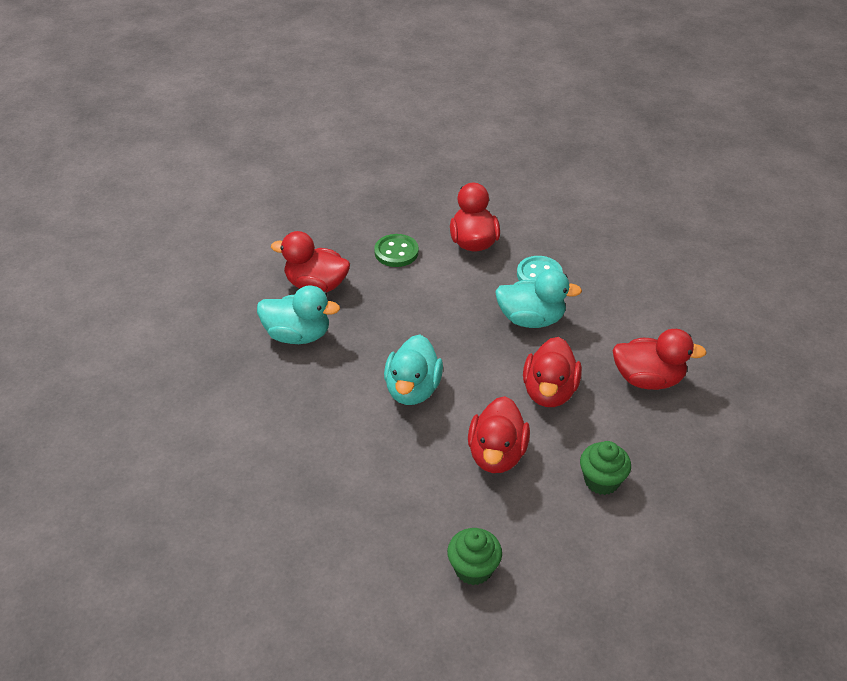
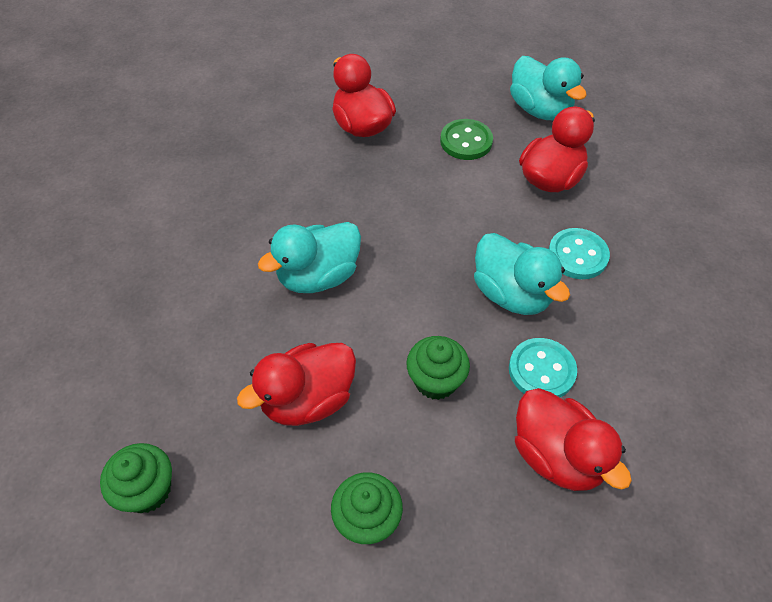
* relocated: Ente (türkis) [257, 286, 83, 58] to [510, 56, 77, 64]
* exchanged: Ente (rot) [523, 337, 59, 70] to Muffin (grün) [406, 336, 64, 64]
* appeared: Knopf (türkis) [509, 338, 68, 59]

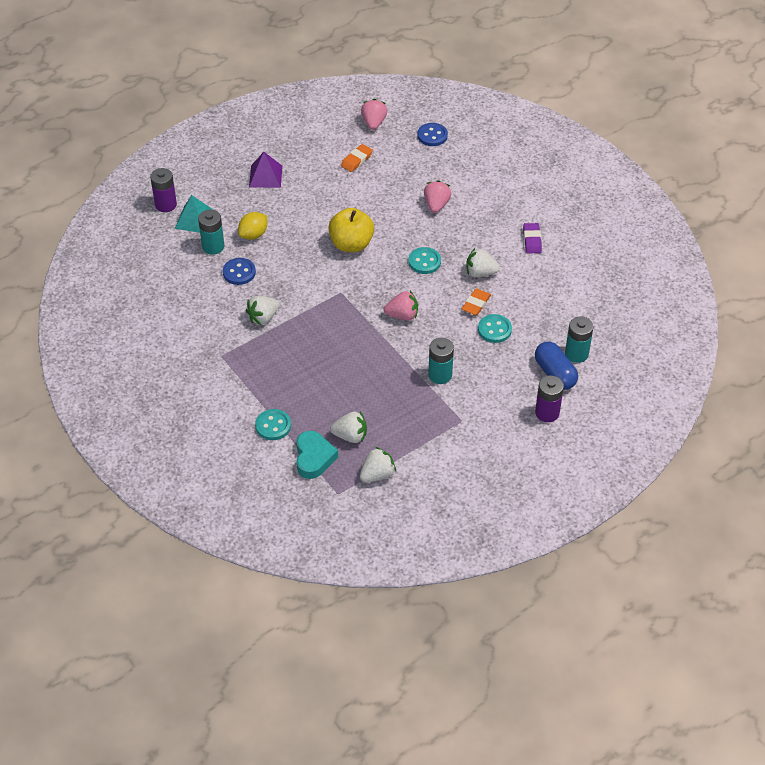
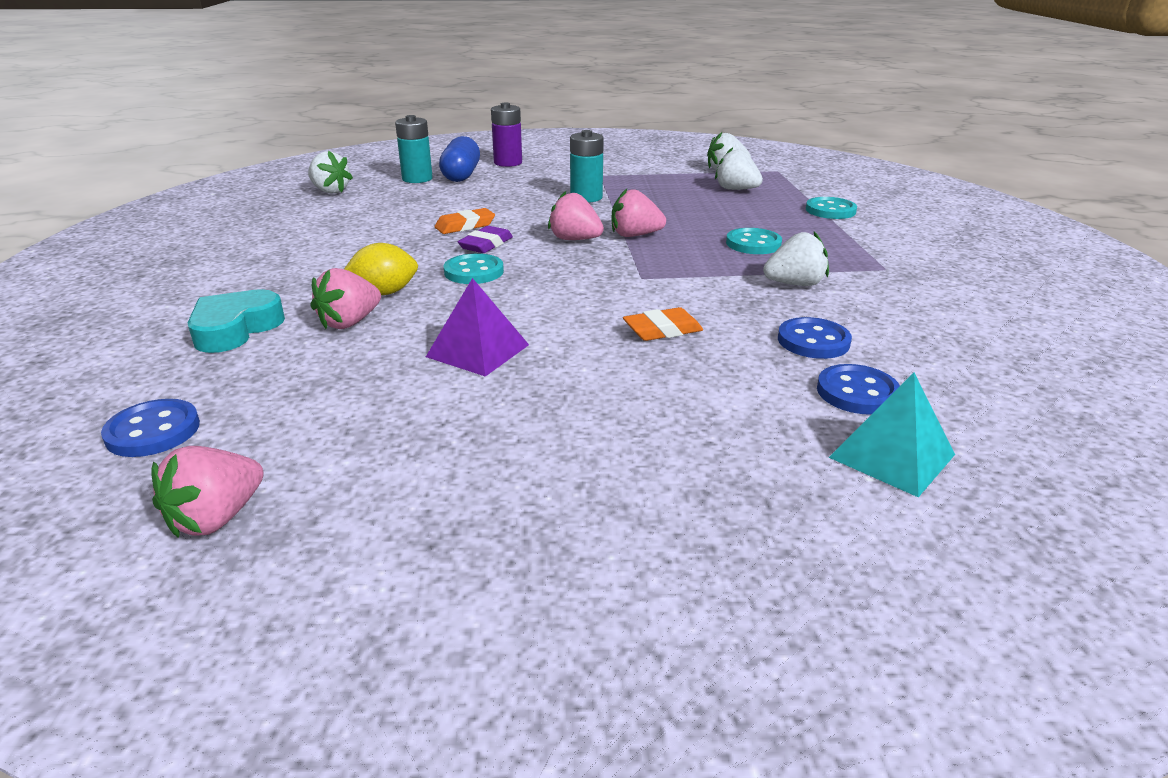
* missing: Batterie (lila) [150, 168, 27, 44]
* exchanged: Batterie (türkis) [198, 210, 26, 44] to Knopf (blau) [817, 364, 83, 51]
* relocated: Zitrone (gelb) [238, 212, 29, 28] to [344, 243, 74, 52]
* relocated: Pyramide (lila) [249, 152, 33, 36] to [426, 278, 103, 99]
* relocated: Herz (türkis) [296, 431, 42, 48] to [187, 289, 98, 64]
* missing: Apfel (gelb) [328, 208, 46, 44]
* relocated: Radiergummi (orange) [341, 144, 32, 28] to [623, 307, 80, 34]
* relocated: Erdbeere (weiß) [466, 248, 34, 29] to [308, 151, 45, 43]
* relocated: Knopf (türkis) [478, 314, 34, 29] to [726, 228, 56, 26]
* relocated: Radiergummi (lila) [523, 223, 19, 30] to [458, 226, 55, 27]
* appeared: Erdbeere (rosa) [611, 189, 55, 48]

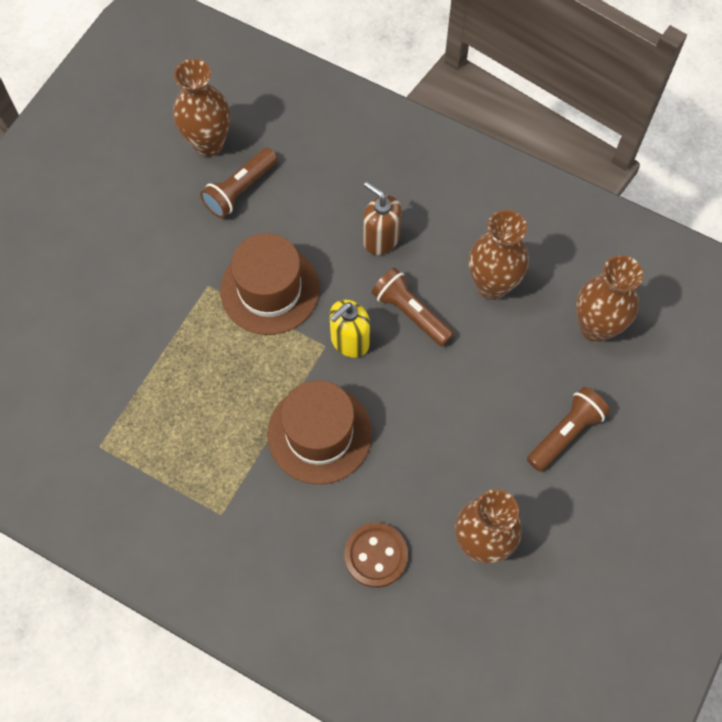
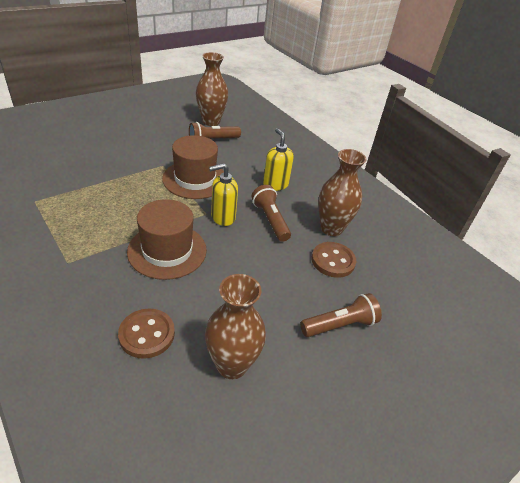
* colour: Seifenspender (braun) [363, 182, 39, 73] to Seifenspender (gelb) [263, 128, 31, 63]
* missing: Vase (braun) [576, 255, 67, 88]
* appeared: Knopf (braun) [312, 242, 44, 36]

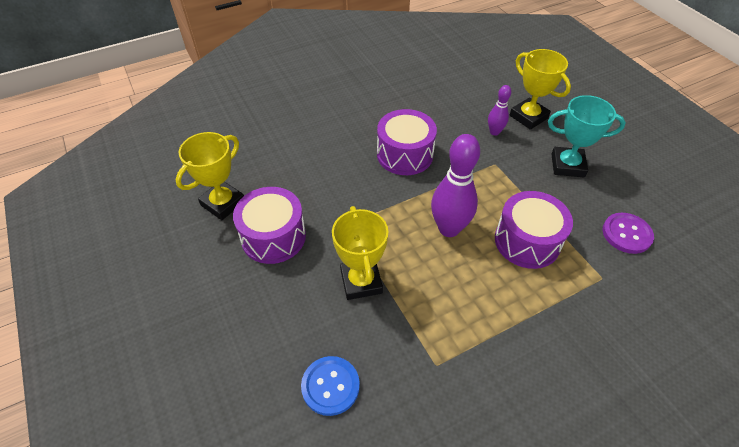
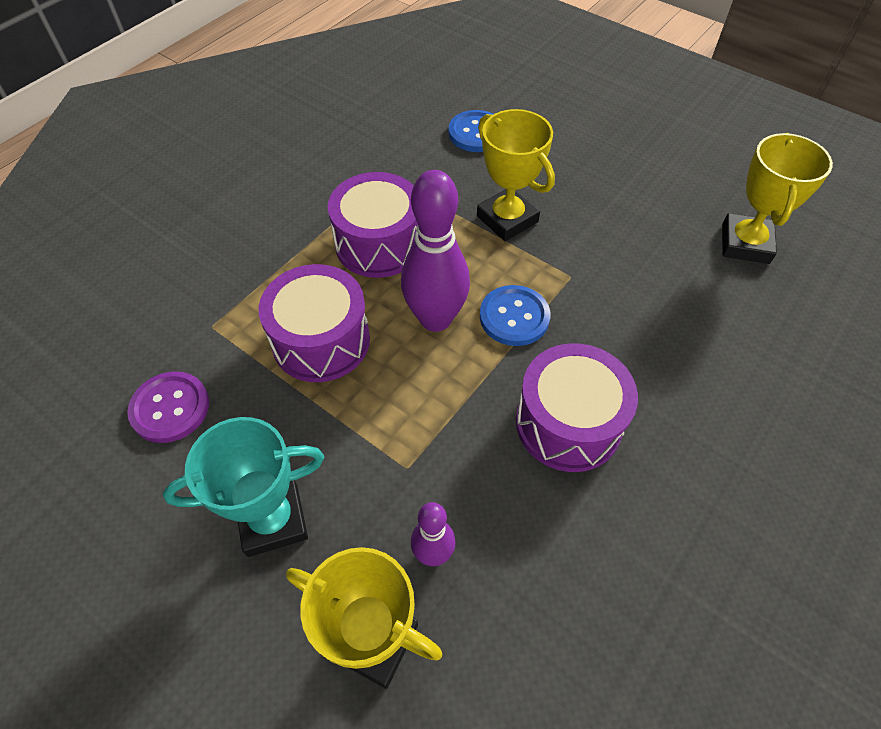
* relocated: Trommel (lila) [233, 187, 73, 77] to [328, 172, 90, 106]
* appeared: Knopf (blau) [480, 285, 70, 61]

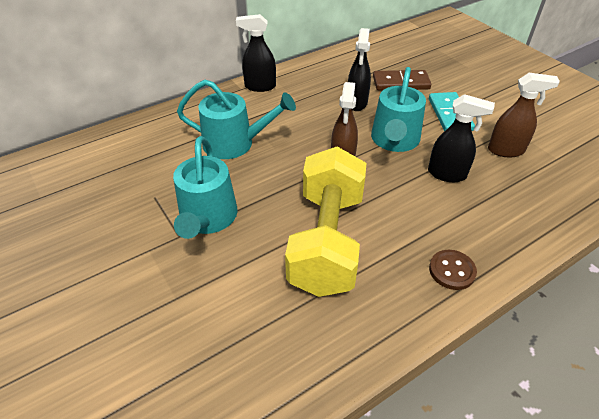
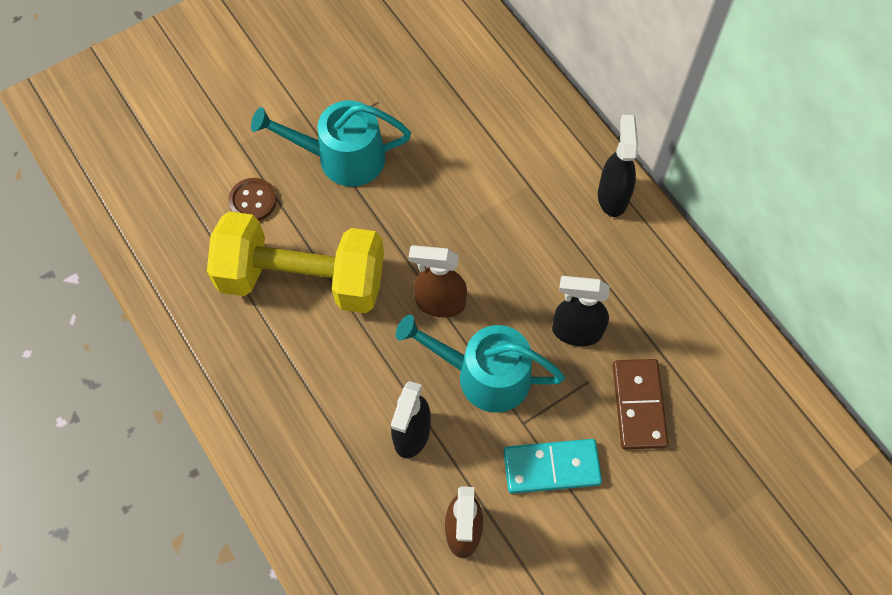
* missing: Gießkanne (türkis) [177, 80, 119, 79]
* relocated: Knopf (braun) [429, 250, 48, 40] to [228, 178, 49, 43]

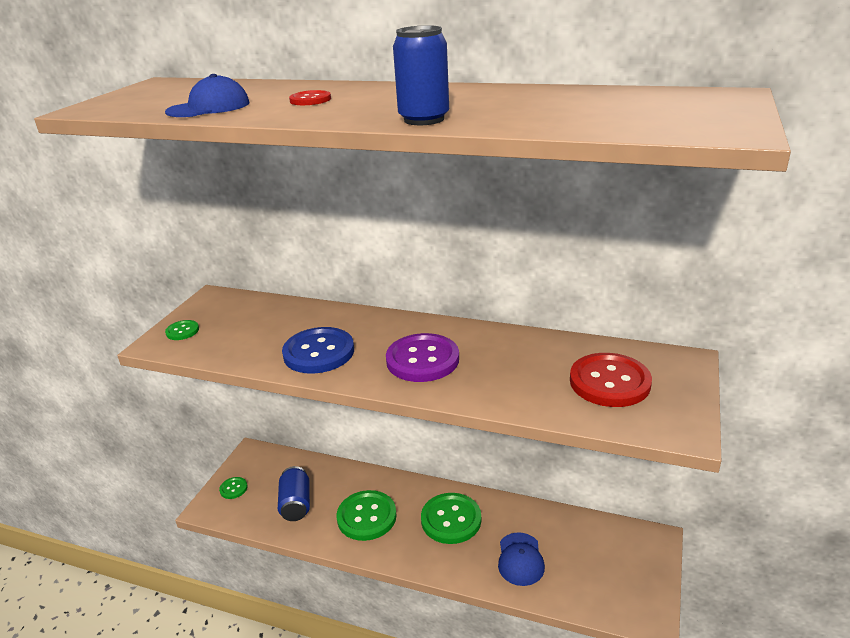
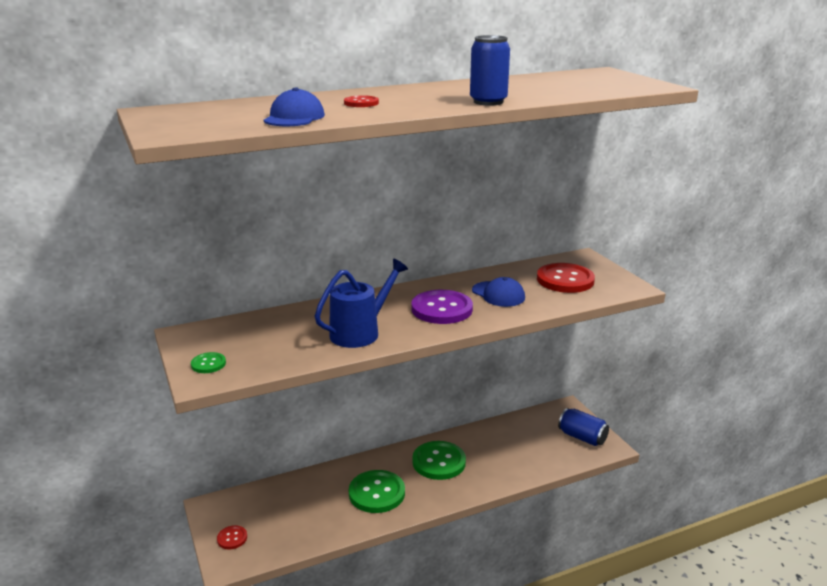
* colour: Knopf (grün) [219, 477, 29, 22] to Knopf (rot) [217, 525, 30, 25]
* relocated: Dose (blau) [278, 466, 32, 55] to [558, 408, 51, 38]
* exchanged: Knopf (blau) [282, 327, 72, 47] to Gießkanne (blau) [315, 259, 93, 89]
* relocated: Kappe (blau) [498, 532, 47, 54] to [472, 277, 53, 30]

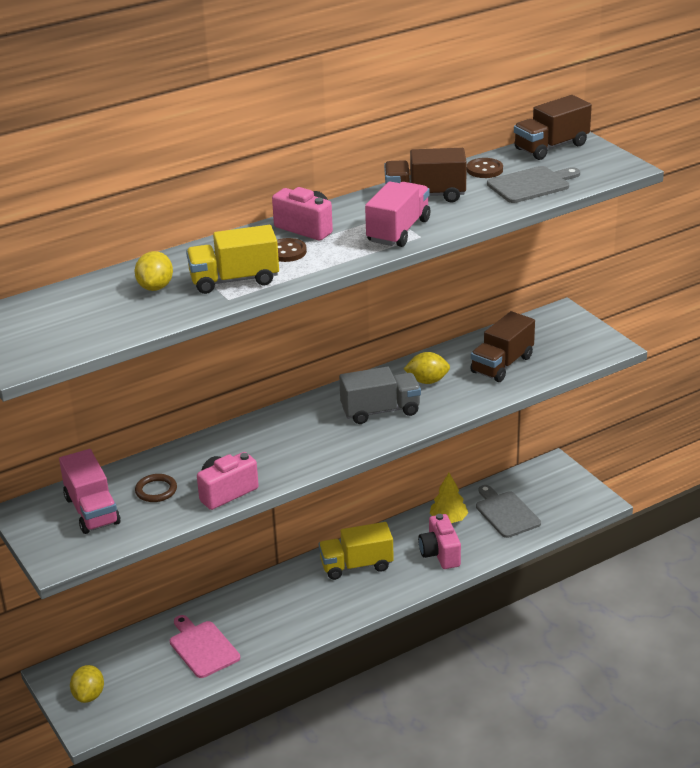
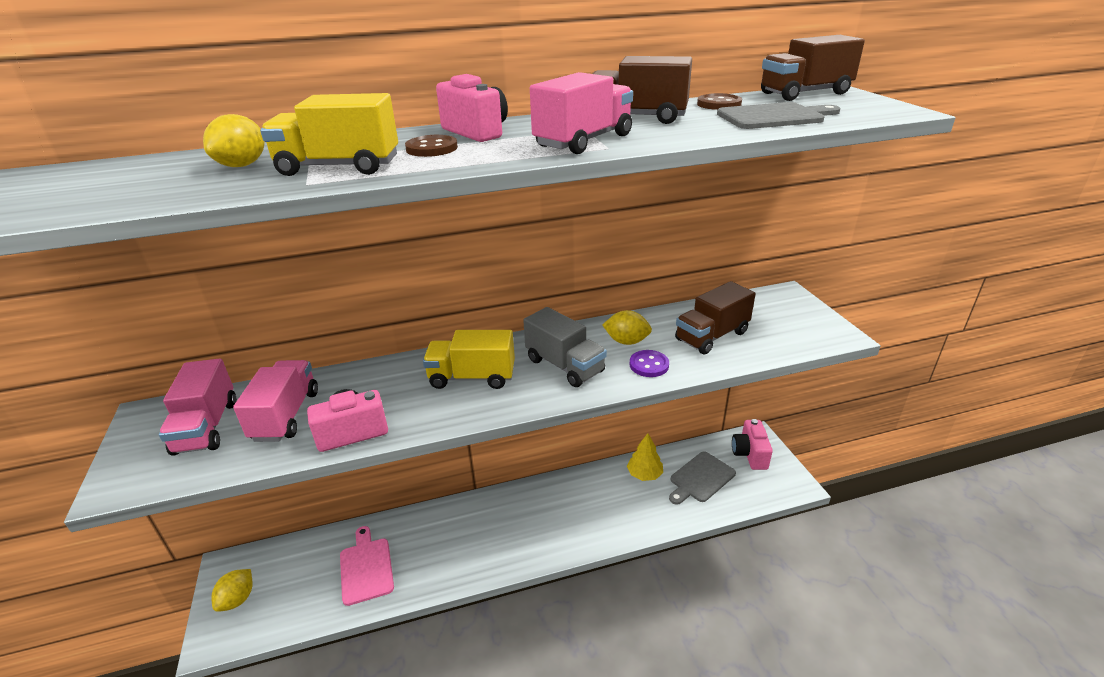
* exchanged: Ring (braun) [135, 474, 42, 28] to Lastwagen (rosa) [233, 360, 85, 82]
* relocated: Lastwagen (gelb) [319, 522, 75, 58] to [423, 330, 92, 59]
* spun: Lastwagen (grau) [339, 367, 82, 57] = [523, 307, 84, 80] 45 degrees clockwise
* relocated: Kamera (rosa) [418, 514, 43, 55] to [732, 419, 41, 51]
* spun: Schneidebrett (grau) [476, 485, 65, 53] = [669, 452, 67, 53] 120 degrees counterclockwise
* appeared: Knopf (lila) [629, 350, 40, 27]

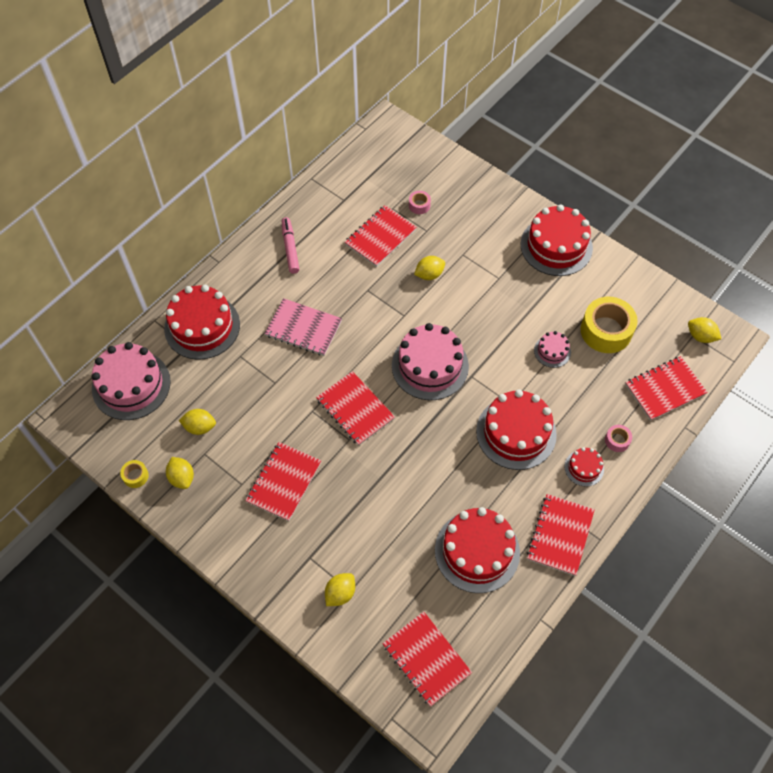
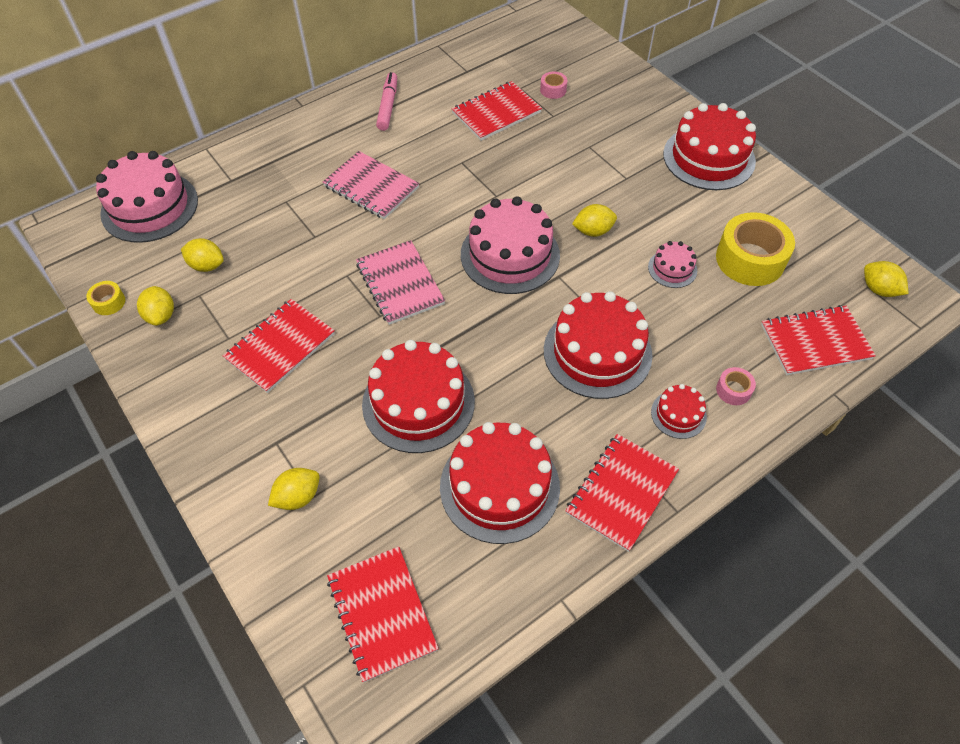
* relocated: Kuchen (rot) [164, 285, 76, 75] to [362, 340, 113, 113]
* colour: Notizbuch (rot) [316, 371, 79, 75] to Notizbuch (rosa) [356, 240, 89, 85]
* relocated: Zitrone (gelb) [414, 256, 31, 24] to [572, 204, 45, 33]

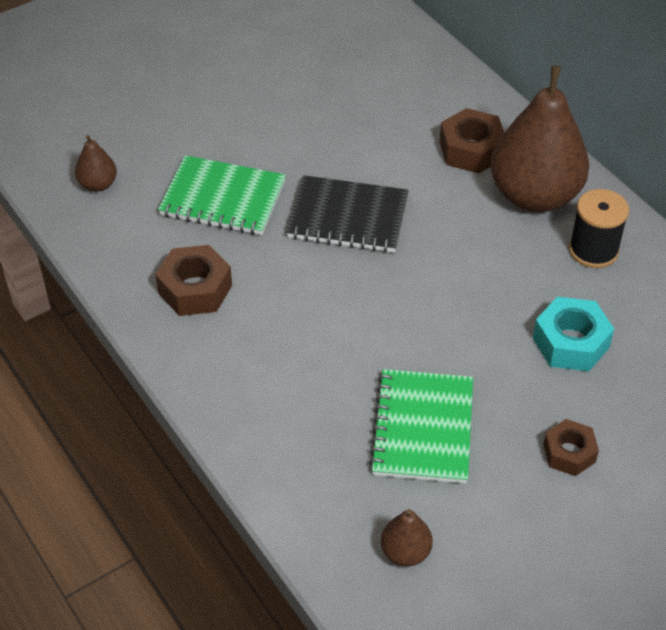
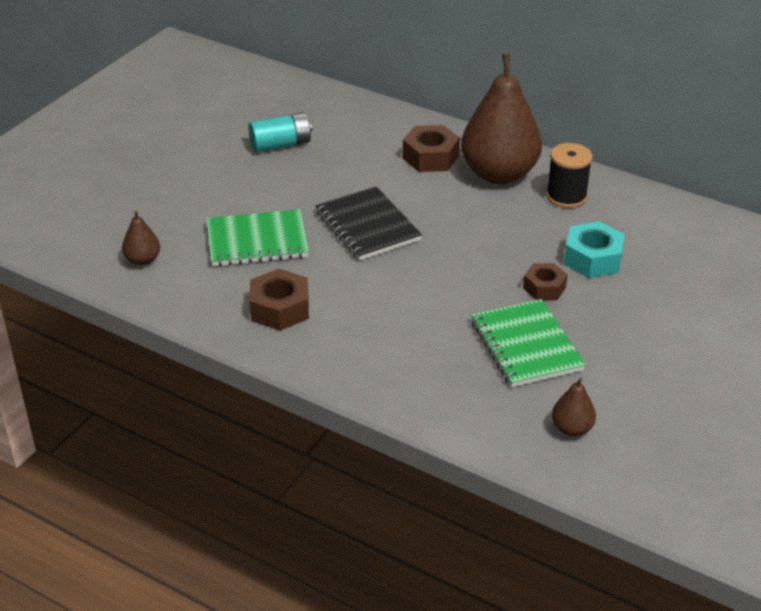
* spun: Notizbuch (schwarz) [286, 175, 123, 78] = [316, 186, 106, 74] 75 degrees clockwise
* relocated: Sechskantmutter (braun) [543, 419, 56, 57] to [523, 263, 45, 37]
* appeared: Batterie (türkis) [248, 113, 64, 39]

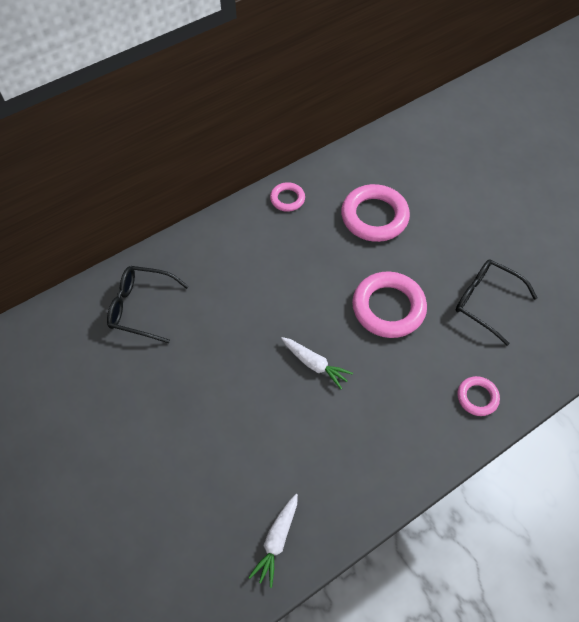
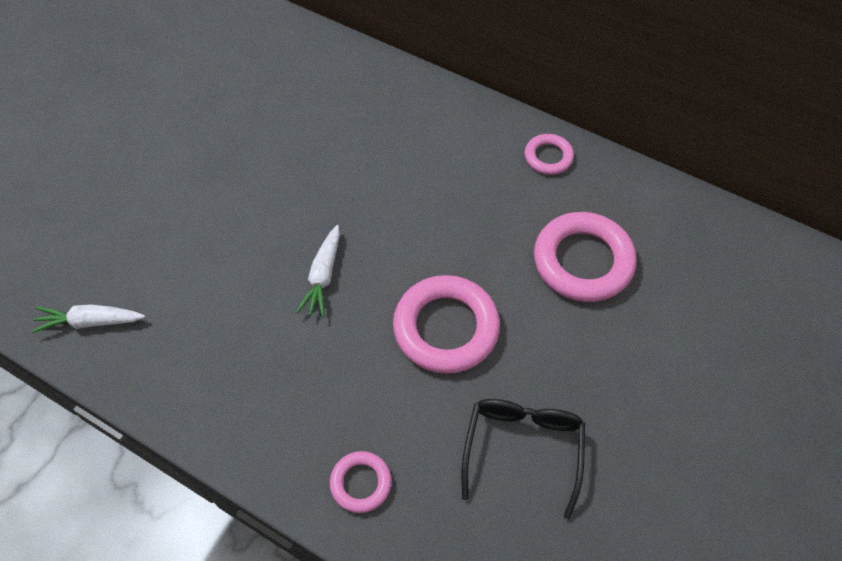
* missing: Brille (schwarz) [107, 266, 82, 77]

